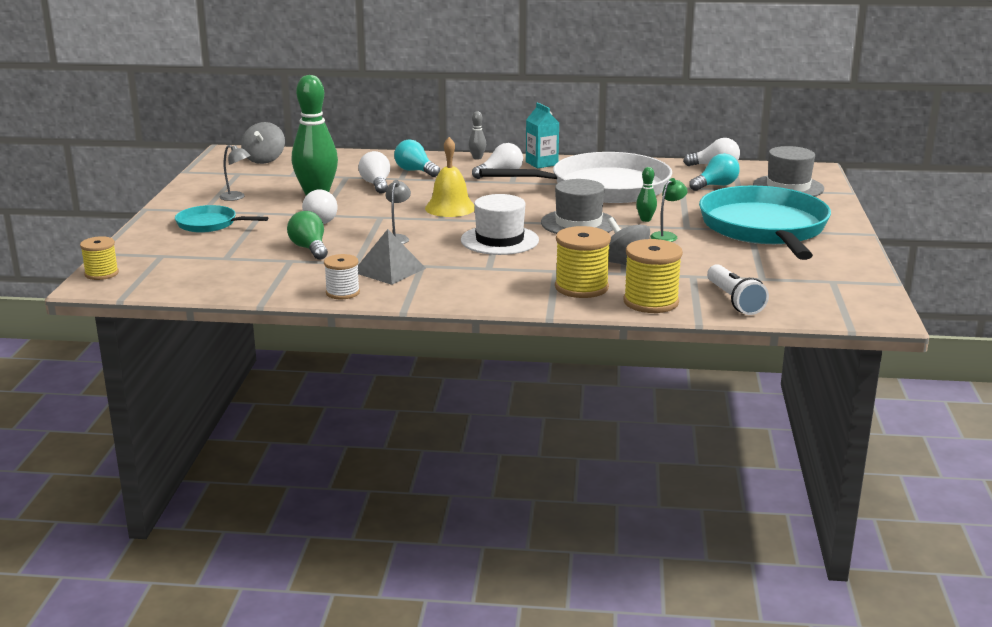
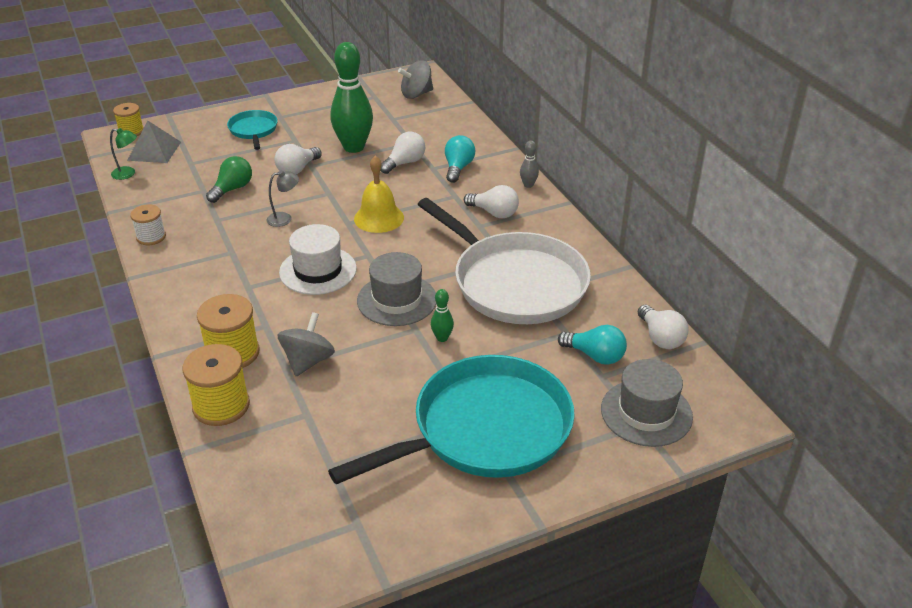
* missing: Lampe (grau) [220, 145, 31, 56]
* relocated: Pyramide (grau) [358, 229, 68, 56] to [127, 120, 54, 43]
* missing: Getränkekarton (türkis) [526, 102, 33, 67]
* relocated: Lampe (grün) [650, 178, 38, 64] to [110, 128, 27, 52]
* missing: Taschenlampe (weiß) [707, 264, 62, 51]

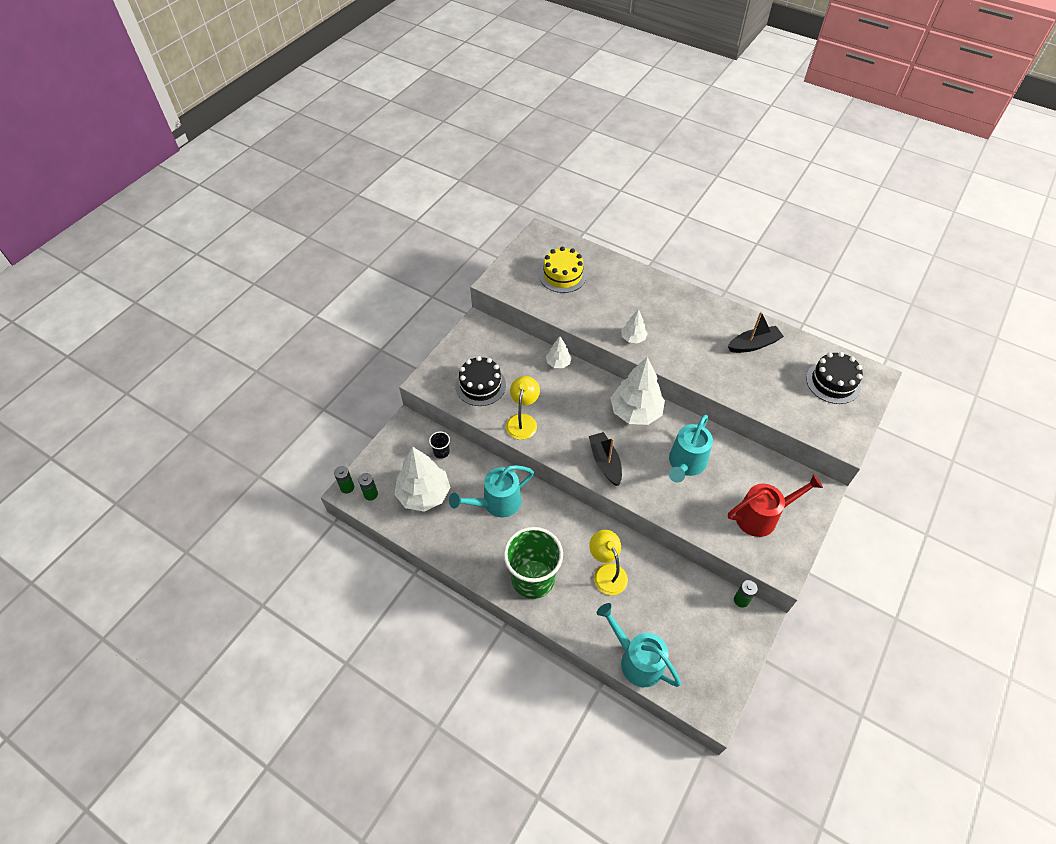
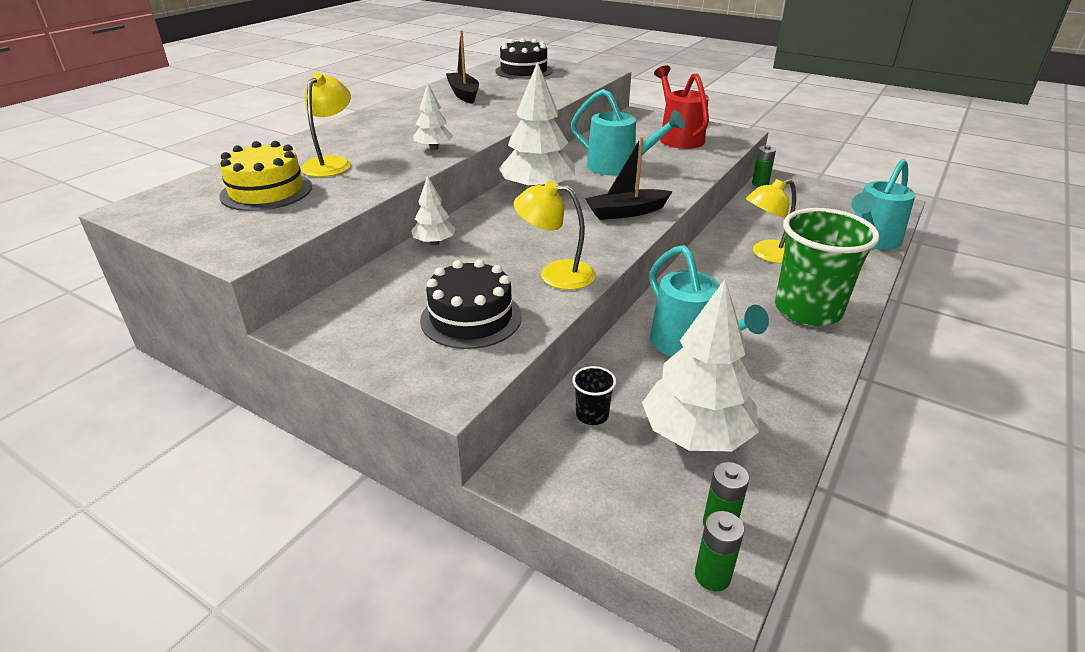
* appeared: Lampe (gelb) [301, 72, 50, 105]

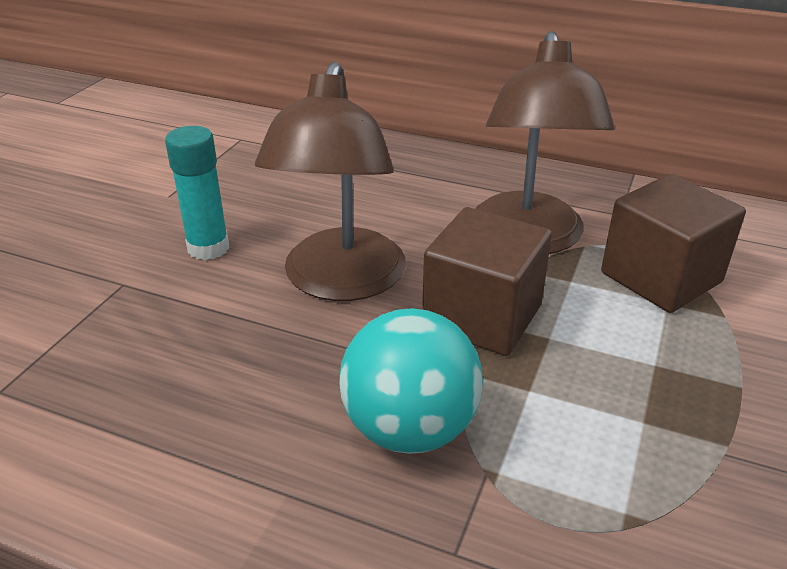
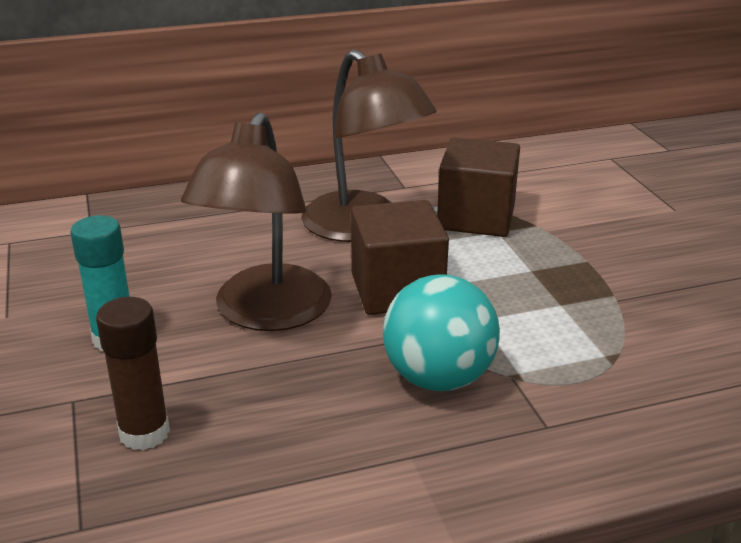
* spun: Lampe (braun) [255, 62, 151, 239] = [181, 112, 151, 219] 45 degrees clockwise
* appeared: Klebestift (braun) [96, 297, 74, 154]

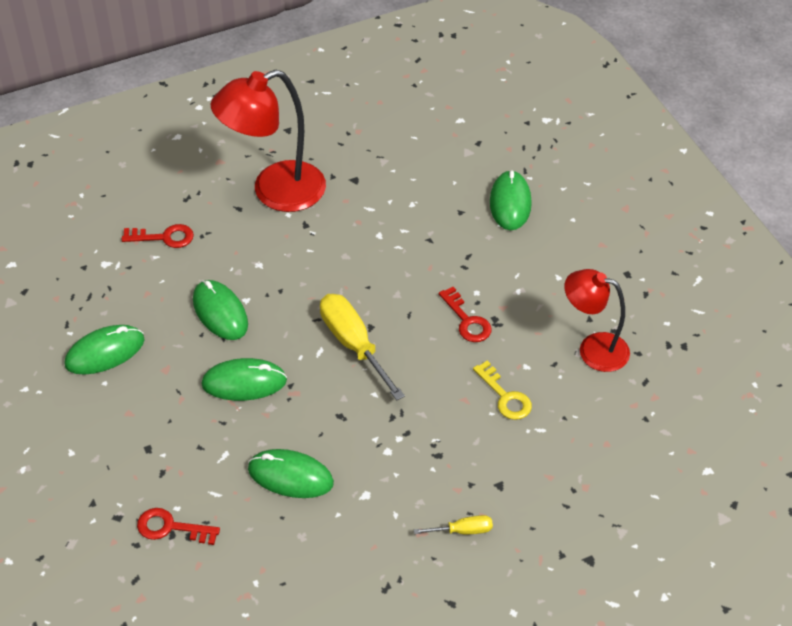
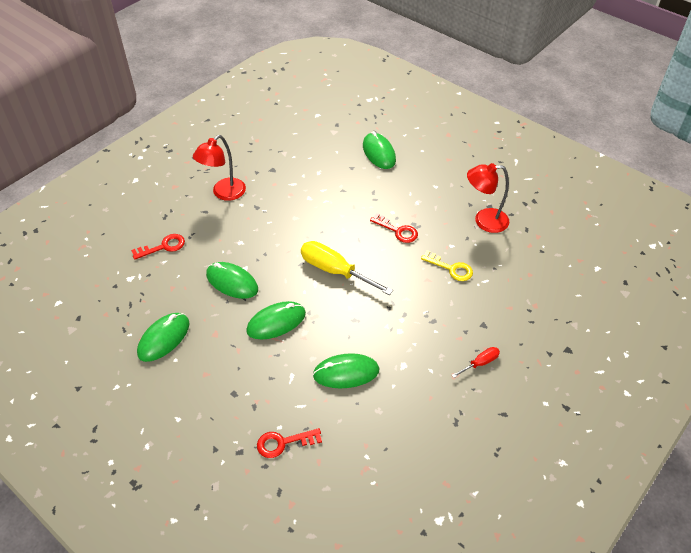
* size: Lampe (rot) [211, 70, 115, 142] = [193, 135, 53, 66] x0.64
* colour: Schraubenzieher (gelb) [414, 515, 79, 20] to Schraubenzieher (rot) [452, 347, 48, 31]

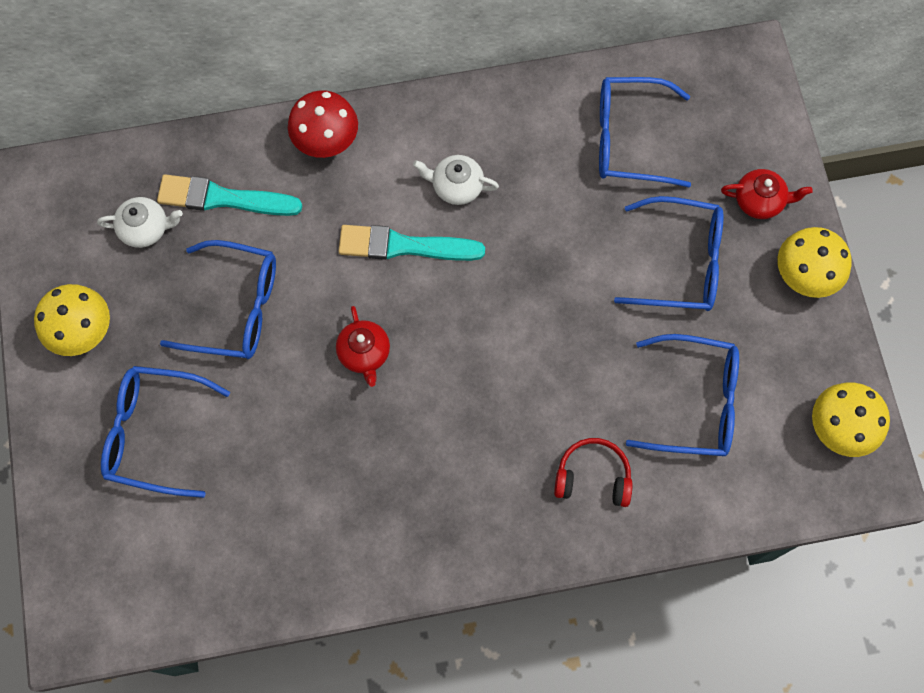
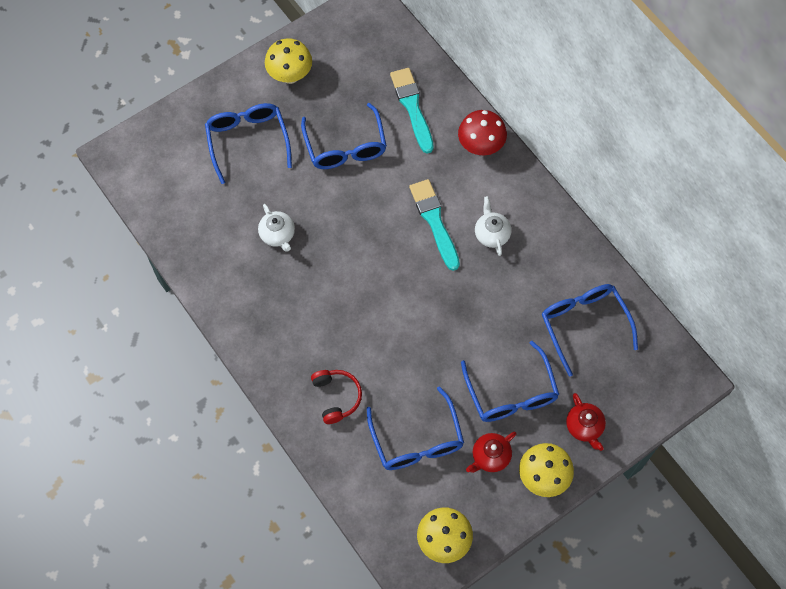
* relocated: Teekanne (weiß) [97, 197, 86, 51] to [258, 204, 37, 48]
* relocated: Teekanne (rot) [336, 306, 54, 81] to [466, 432, 51, 41]

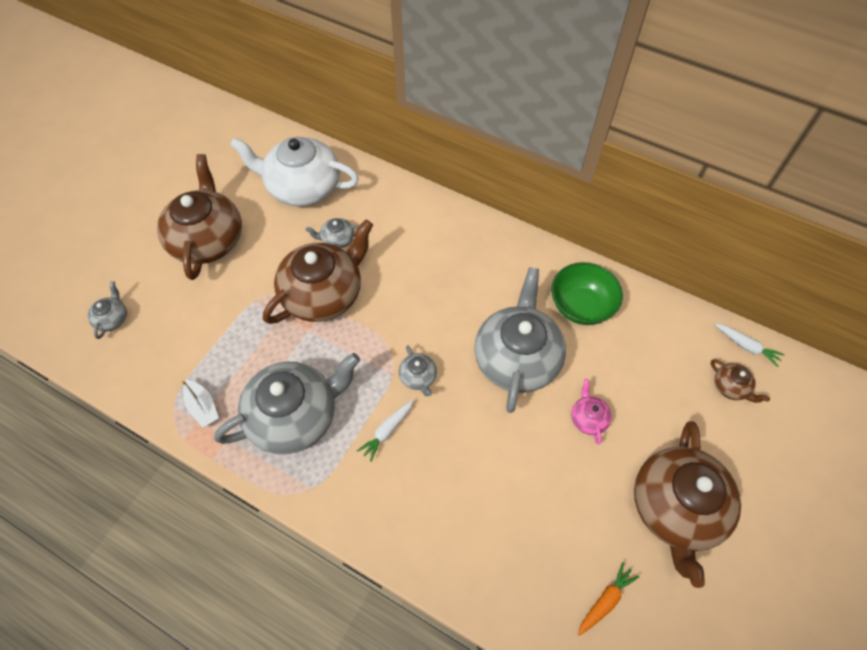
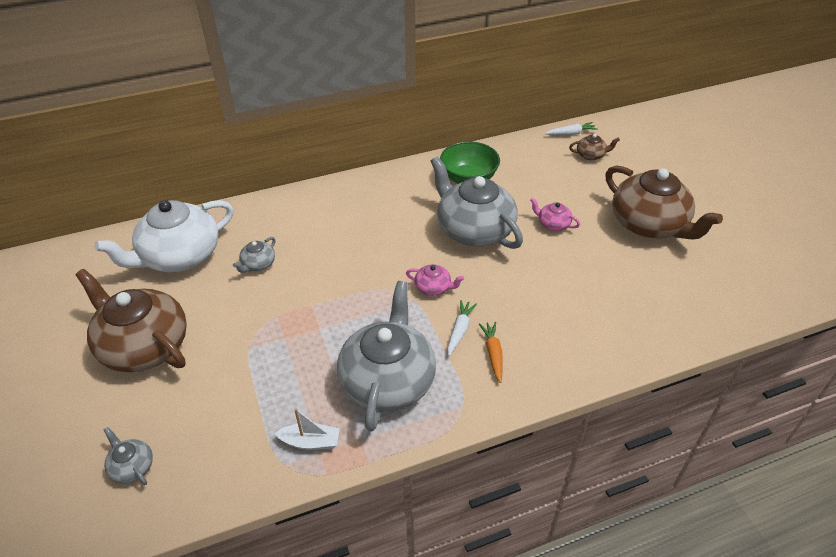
* missing: Teekanne (braun) [263, 219, 110, 105]
* spun: Karotte (weiß) [357, 400, 57, 62] = [447, 300, 30, 56] 150 degrees counterclockwise
* colour: Teekanne (grau) [399, 345, 38, 51] to Teekanne (rosa) [406, 264, 58, 32]
* relocated: Karotte (orange) [578, 562, 61, 74] to [479, 322, 24, 61]

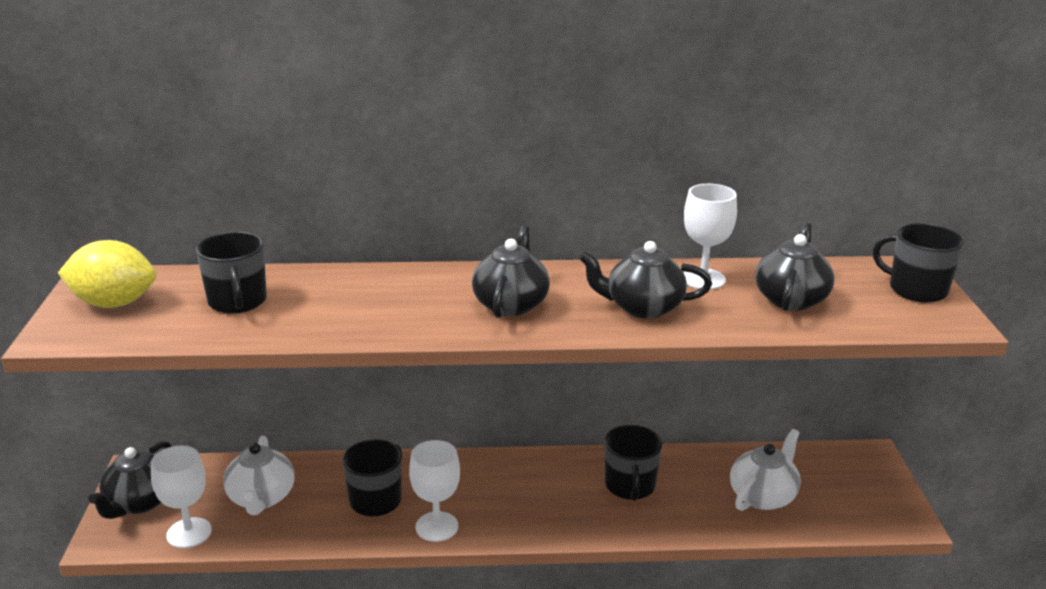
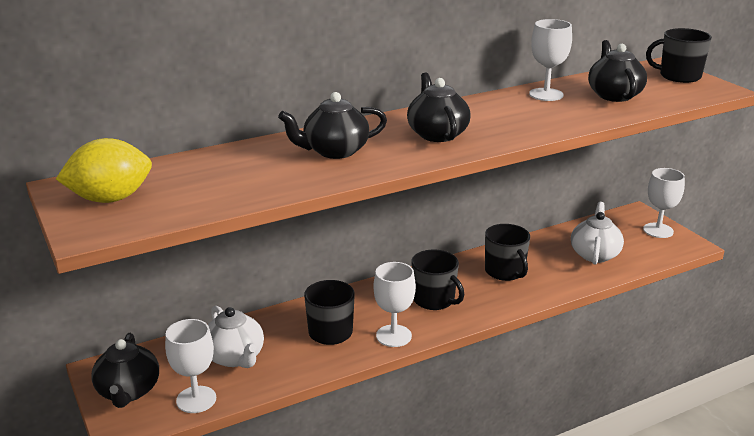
* relocated: Tasse (schwarz) [196, 232, 71, 82] to [411, 250, 53, 60]
* relocated: Teekanne (schwarz) [579, 241, 133, 78] to [278, 92, 109, 67]
* appeared: Kelch (weiß) [643, 168, 42, 70]

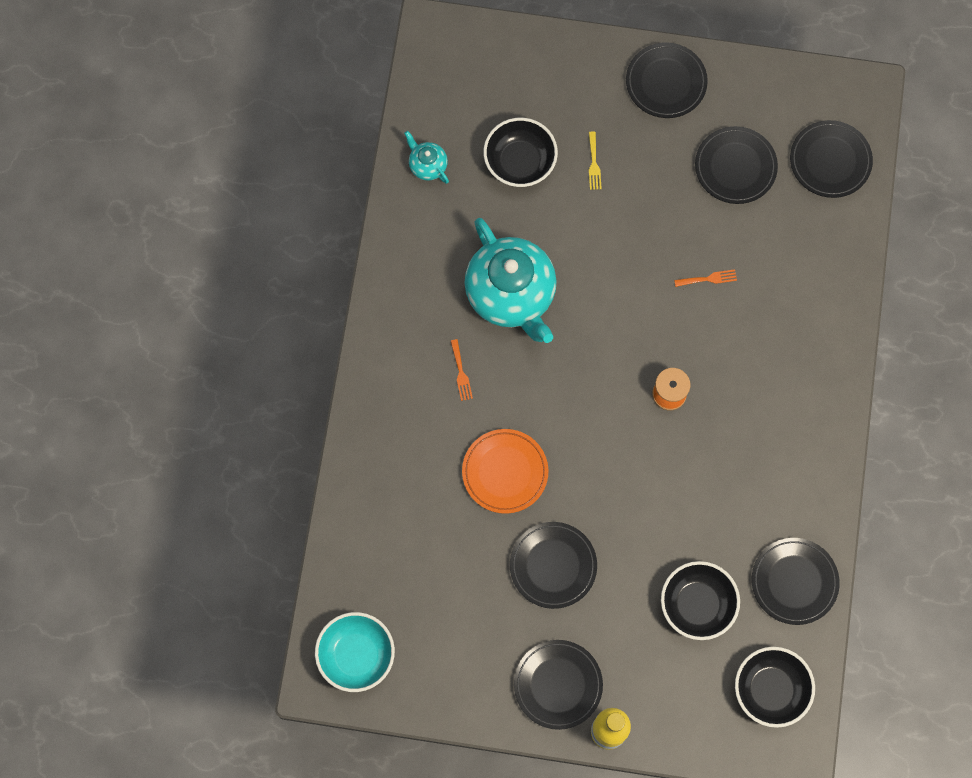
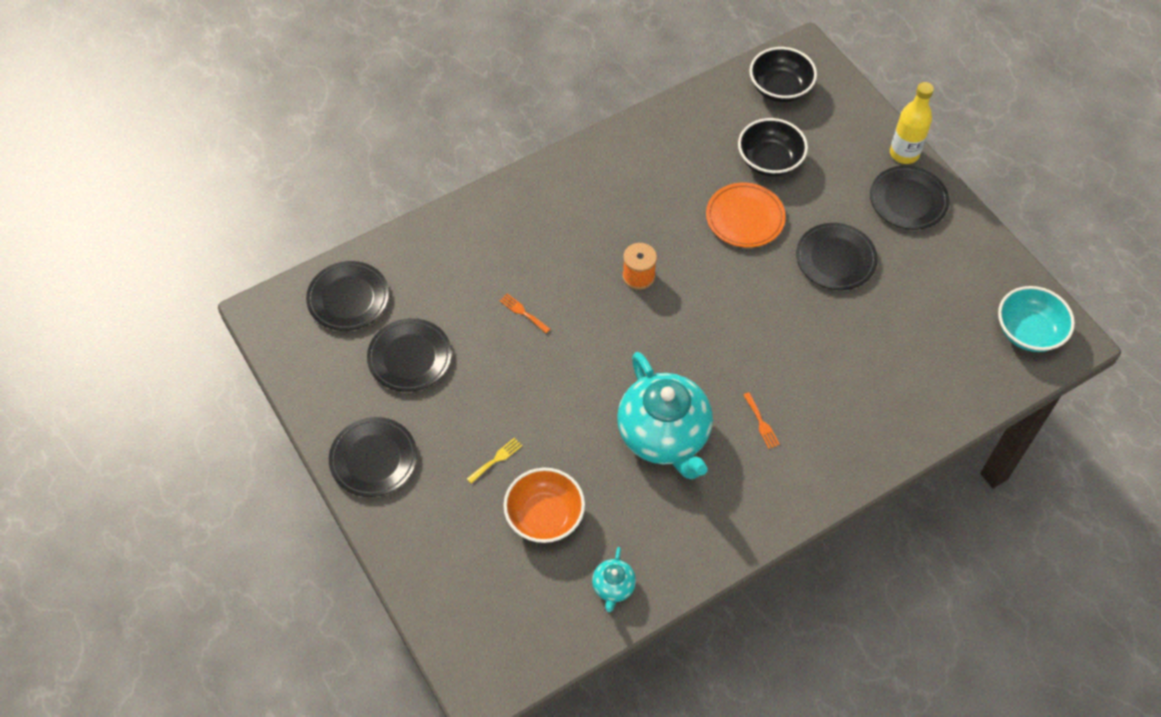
* spun: Gabel (orange) [451, 339, 22, 62] = [743, 392, 37, 57] 120 degrees clockwise
* relocated: Teller (orange) [462, 429, 86, 85] to [706, 183, 80, 65]
* spun: Teekanne (türkis) [464, 218, 93, 125] = [617, 352, 96, 127] 135 degrees clockwise
* colour: Schüssel (schwarz) [483, 118, 75, 69] to Schüssel (orange) [503, 468, 82, 75]
* missing: Teller (schwarz) [752, 538, 88, 87]

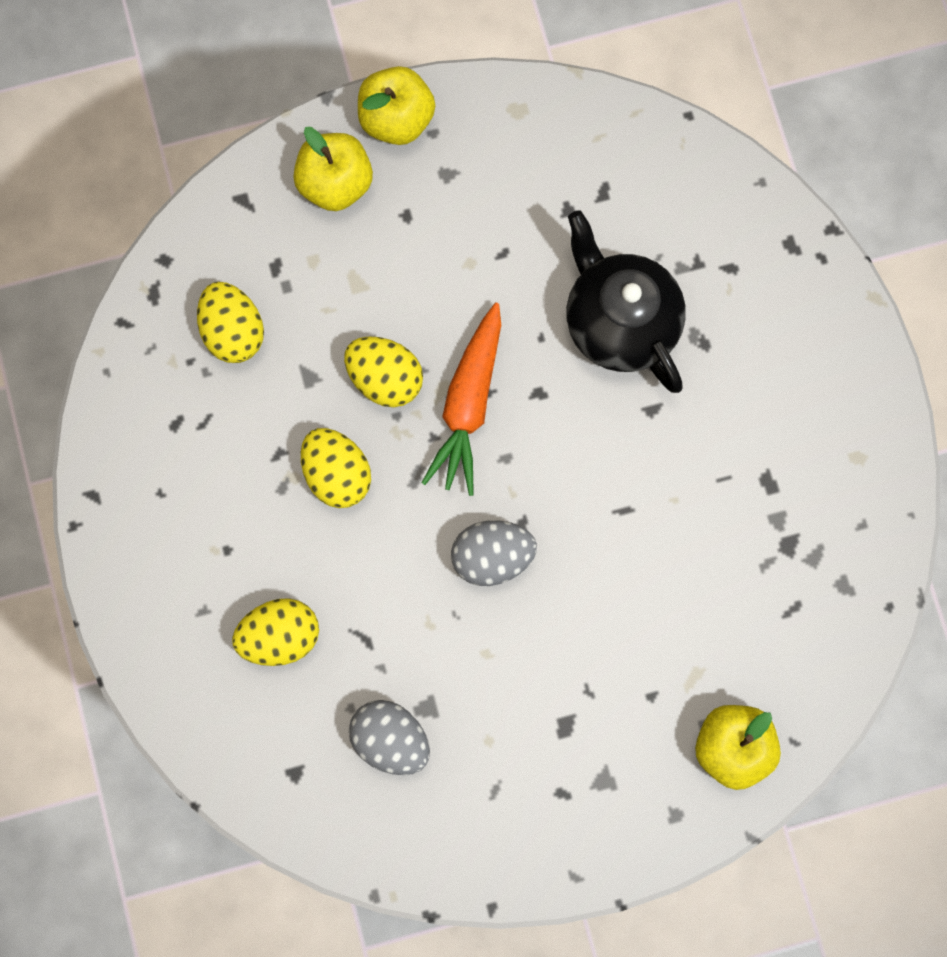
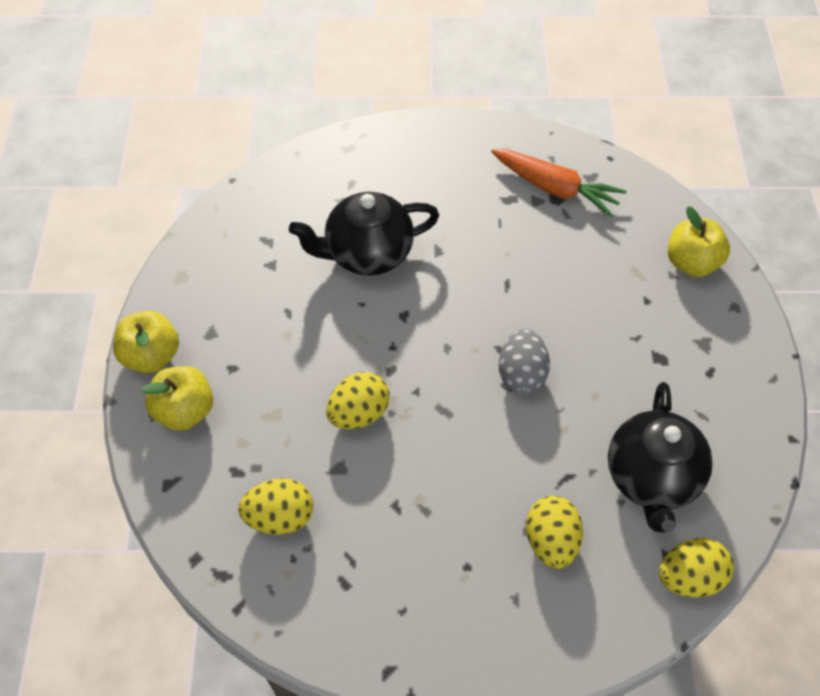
* relocated: Ei (gelb) [301, 428, 70, 80] to [659, 538, 75, 60]
* exchanged: Ei (grau) [349, 700, 81, 75] to Teekanne (schwarz) [608, 382, 105, 151]
* relocated: Karotte (orange) [422, 302, 79, 194] to [491, 149, 135, 68]

